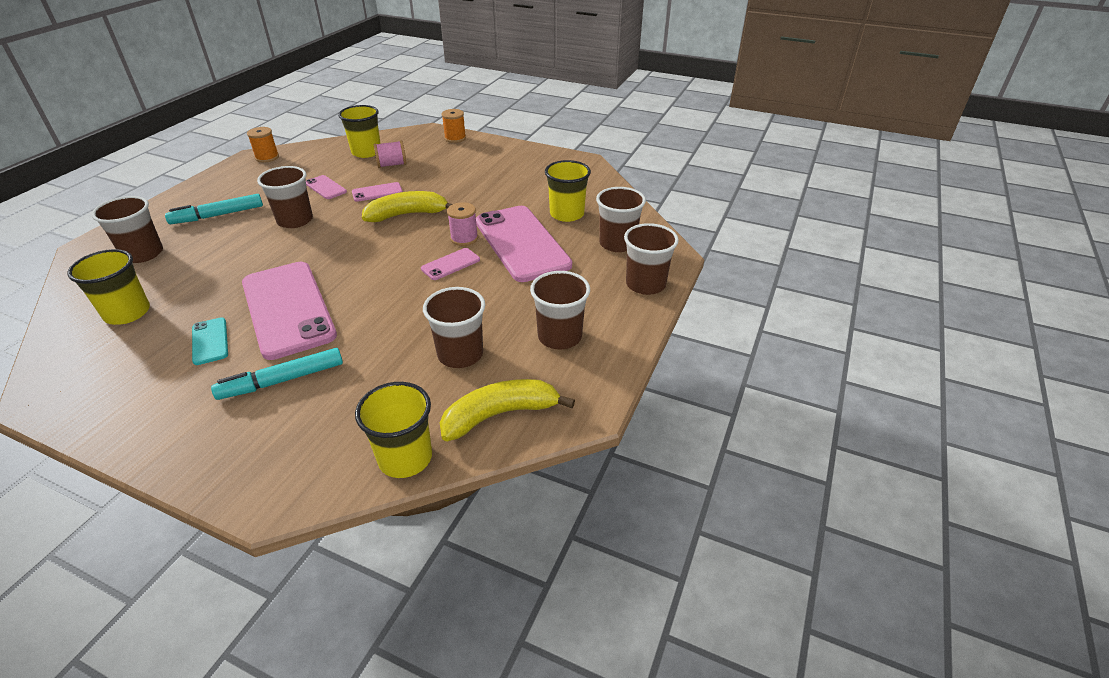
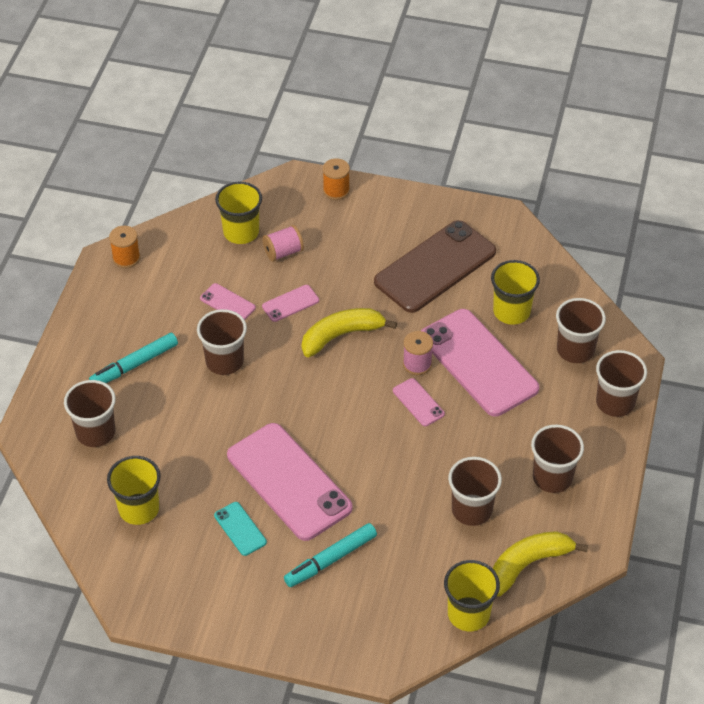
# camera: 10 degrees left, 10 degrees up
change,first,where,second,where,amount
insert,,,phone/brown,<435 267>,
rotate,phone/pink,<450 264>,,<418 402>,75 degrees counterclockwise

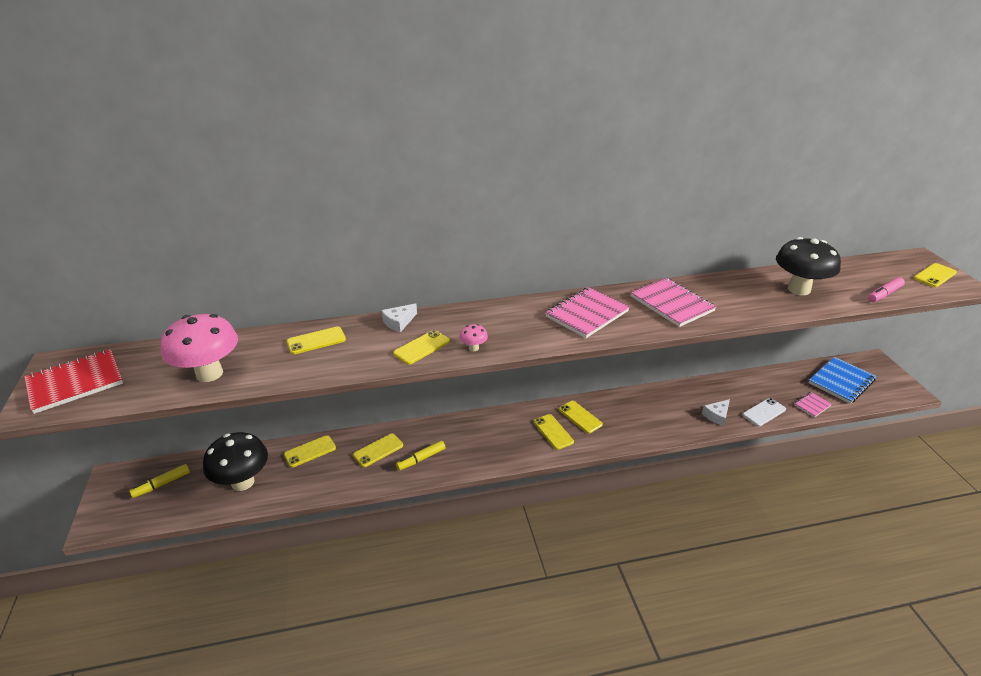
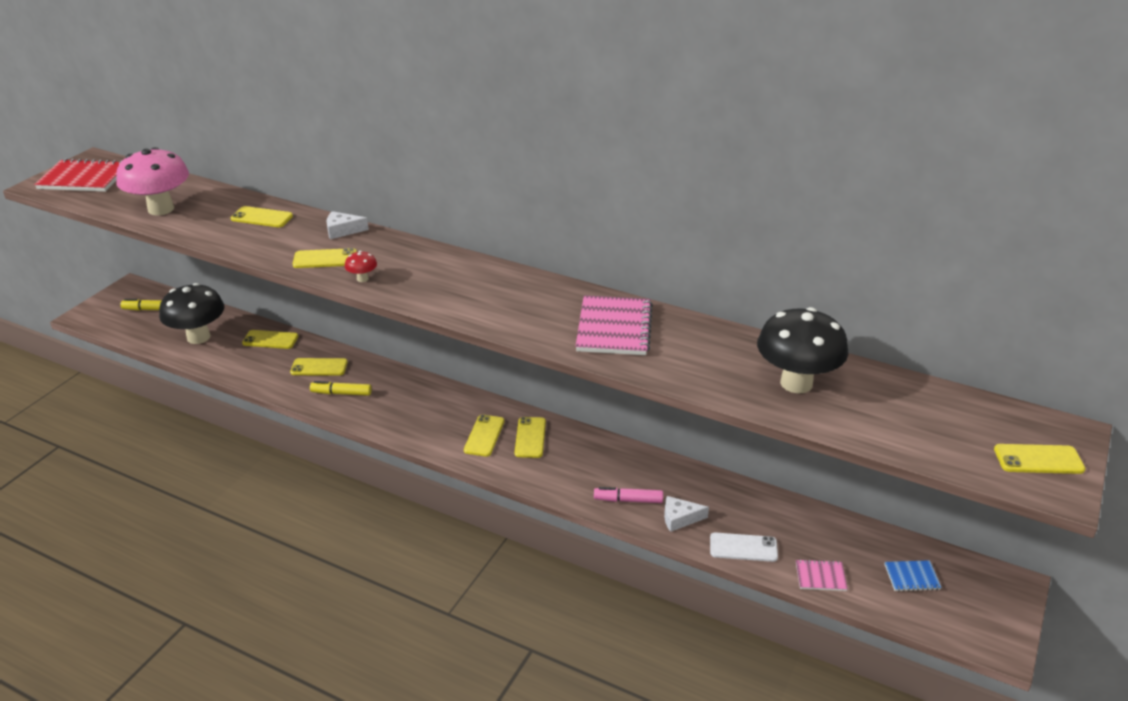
# camera: 40 degrees right, 0 degrees up
change,first,where,second,where,amount
recolor,mushroom/pink,<473 348>,mushroom/red,<362 279>,
move,marker/pink,<884 294>,,<628 500>,
resize,notebook/blue,<841 381>,,<911 577>,x0.51
delete,notebook/pink,<587 314>,,,

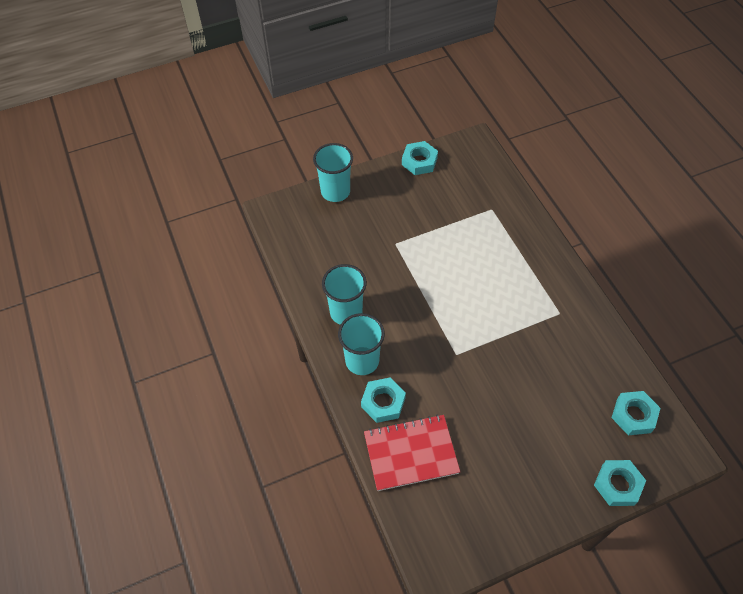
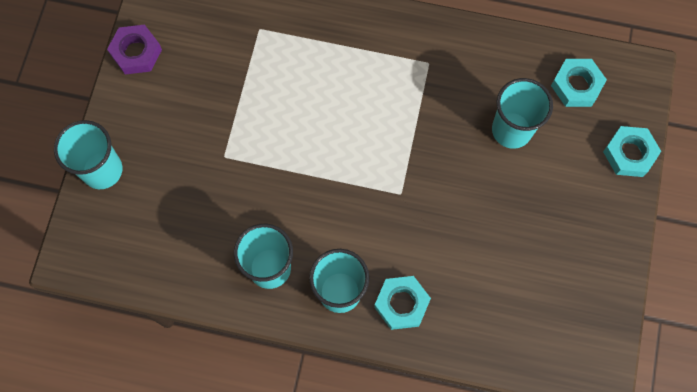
# camera: 55 degrees left, 15 degrees up
change,first,where,second,where,amount
recolor,nut/turquoise,<419 161>,nut/purple,<136 52>,
insert,,,cup/turquoise,<511 130>,
delete,notebook/red,<411 453>,,,

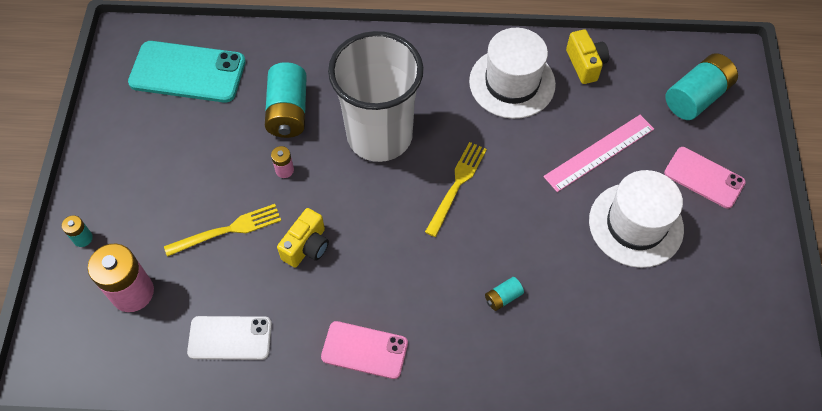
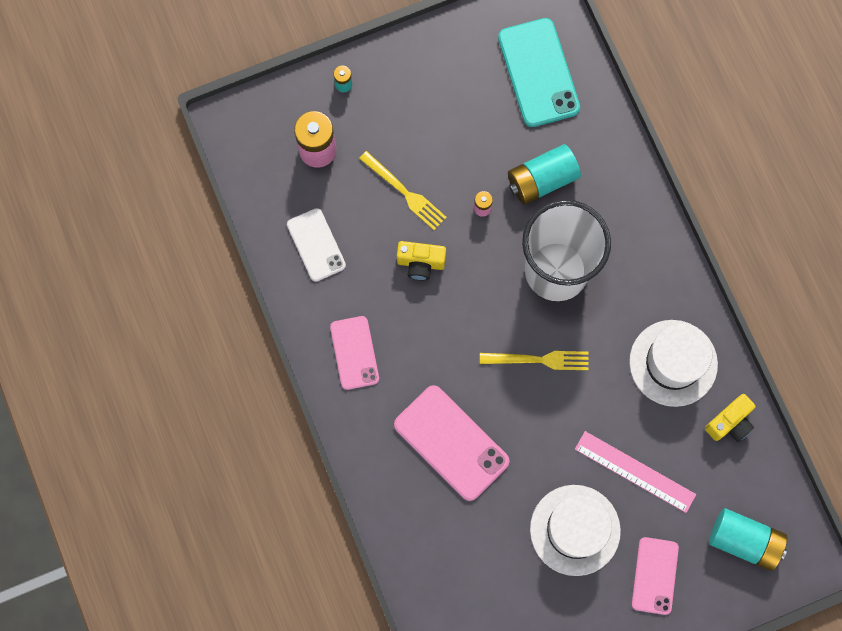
# camera: 65 degrees right, 15 degrees up
change,first,where,second,where,amount
replace,battery/turquoise,<503 297>,phone/pink,<451 443>,

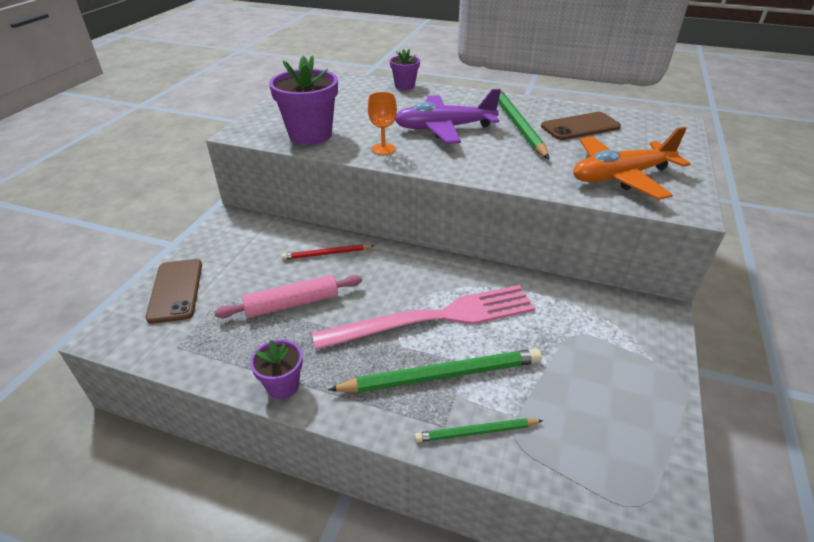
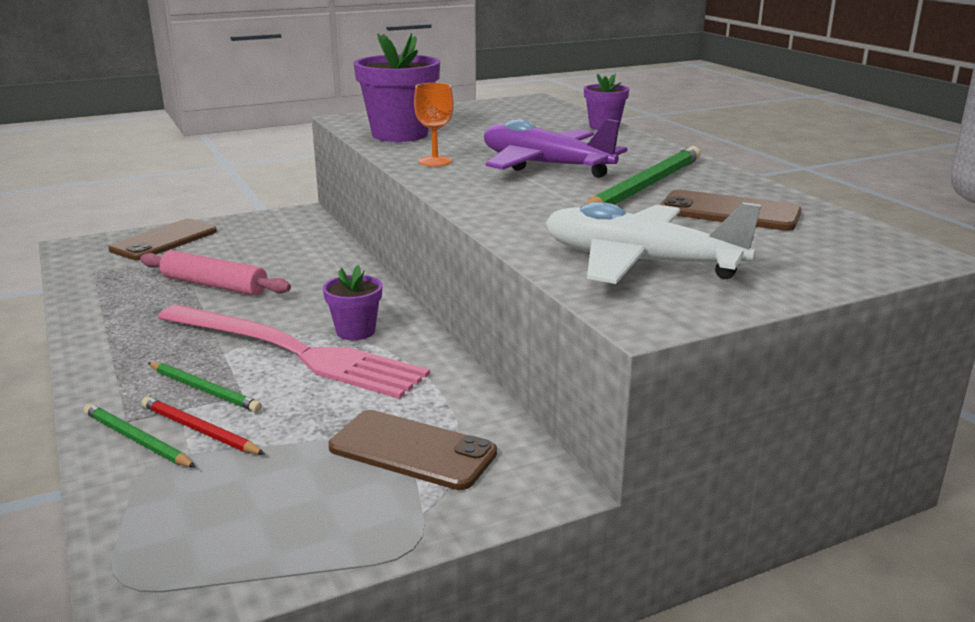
# camera: 45 degrees right, 15 degrees down
change,first,where,second,where,amount
move,pencil/red,<326 254>,,<199 430>,
resize,pencil/green,<442 375>,,<204 390>,x0.55
move,flower pot/purple,<283 385>,,<355 331>,
insert,,,phone/brown,<412 450>,
recolor,plane/orange,<621 176>,plane/white,<640 263>,

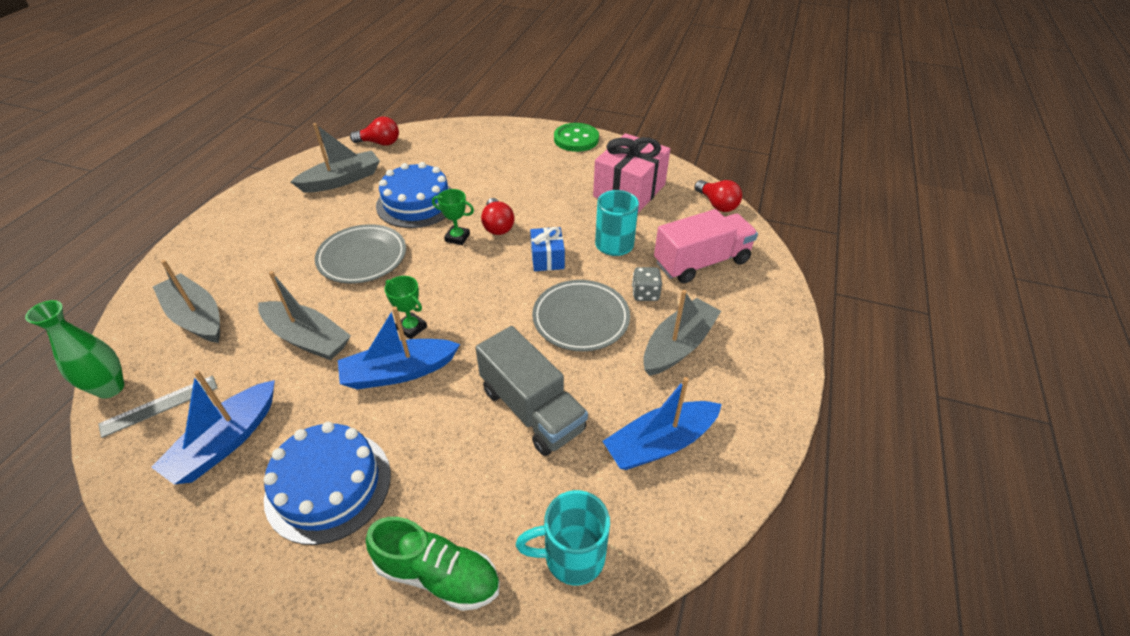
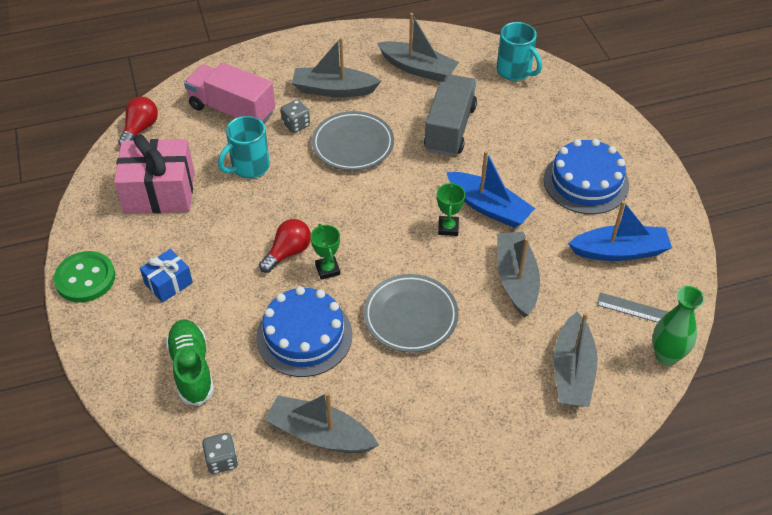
# camera: 125 degrees left, 5 degrees up
change,first,where,second,where,amount
move,gift/blue,<547 258>,,<168 283>,
move,shoe/green,<438 574>,,<192 368>,
replace,light bulb/red,<380 143>,dice/grey,<222 460>,
recolor,boat/blue,<660 443>,boat/grey,<418 68>,

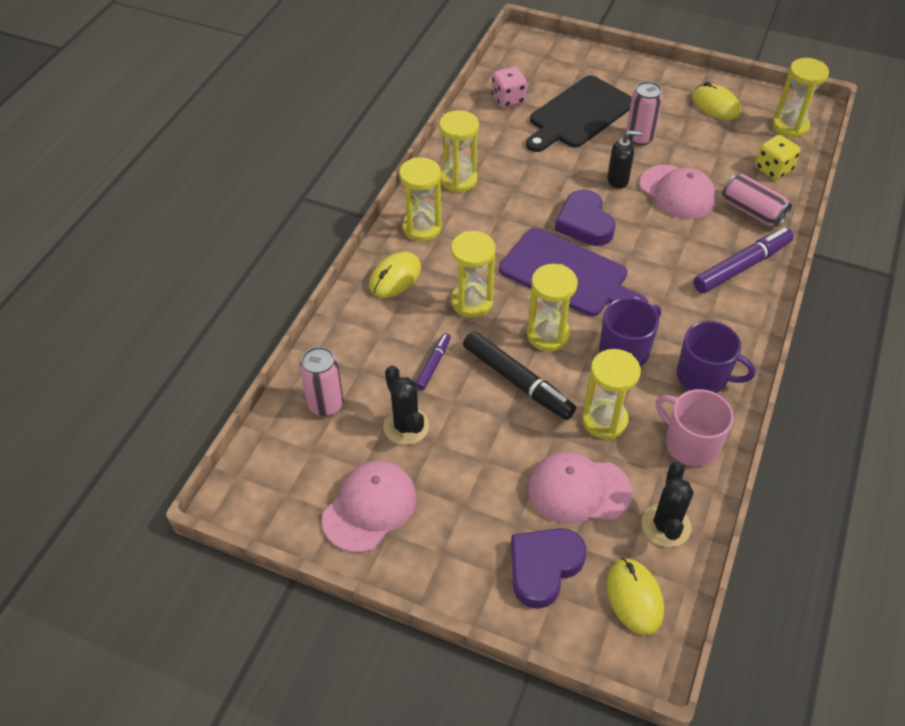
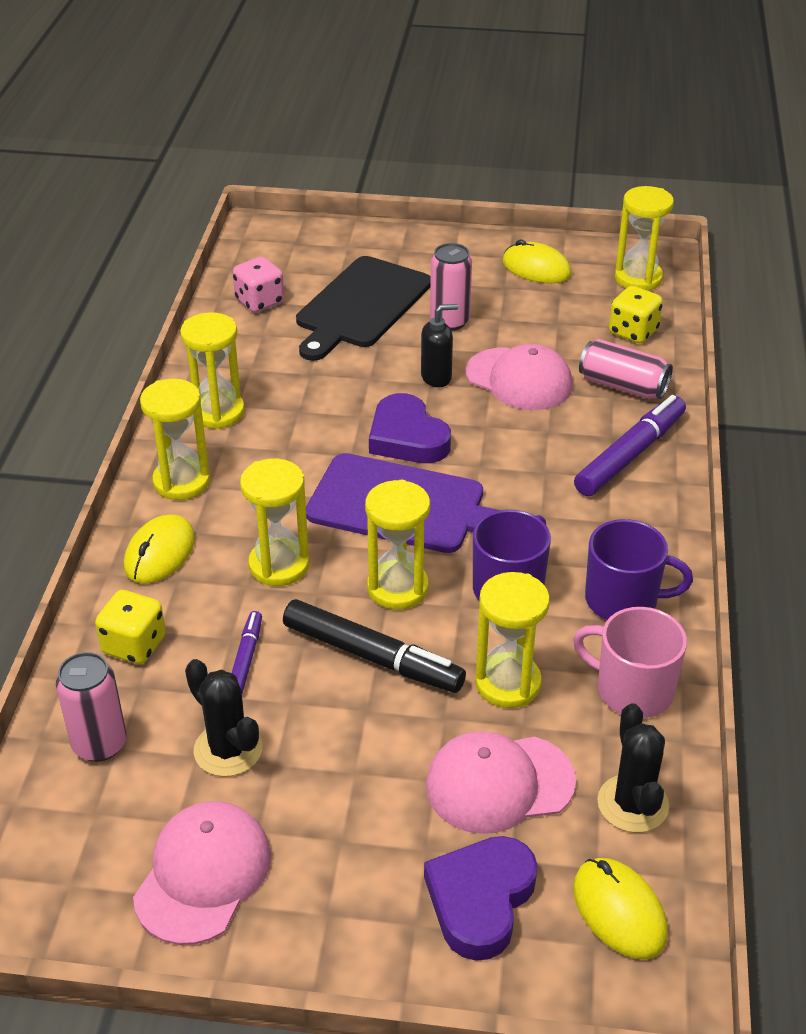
# camera: 15 degrees left, 10 degrees down
change,first,where,second,where,amount
insert,,,dice/yellow,<134 645>,

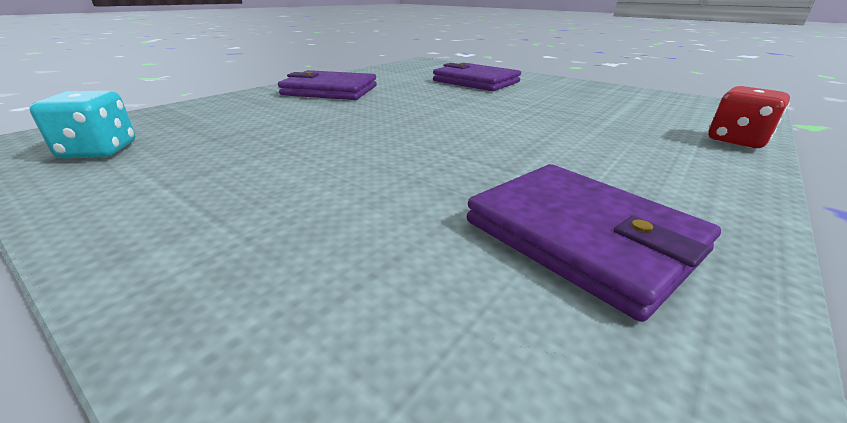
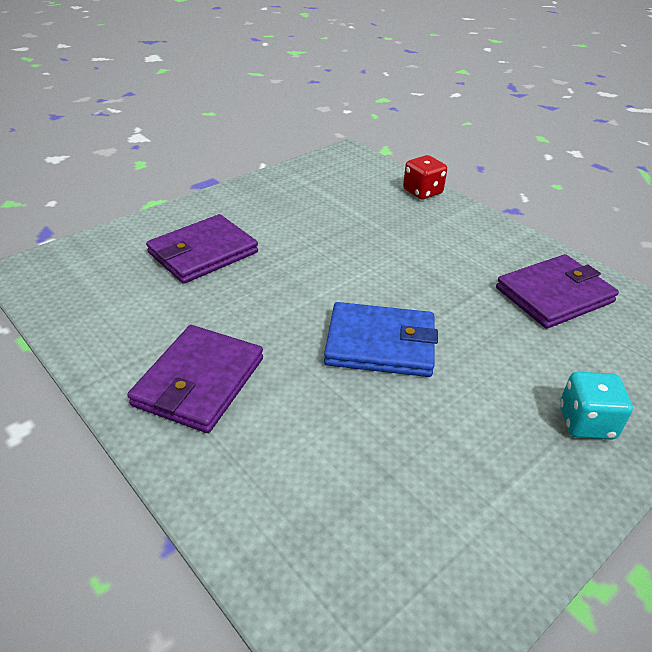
# camera: 80 degrees left, 10 degrees up
change,first,where,second,where,amount
insert,,,wallet/blue,<380 344>,
move,dice/turquoise,<99 151>,,<586 422>,

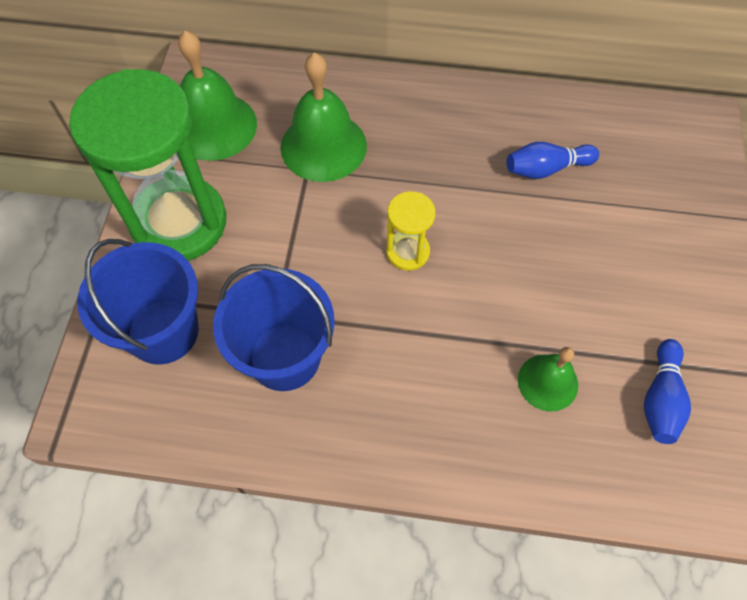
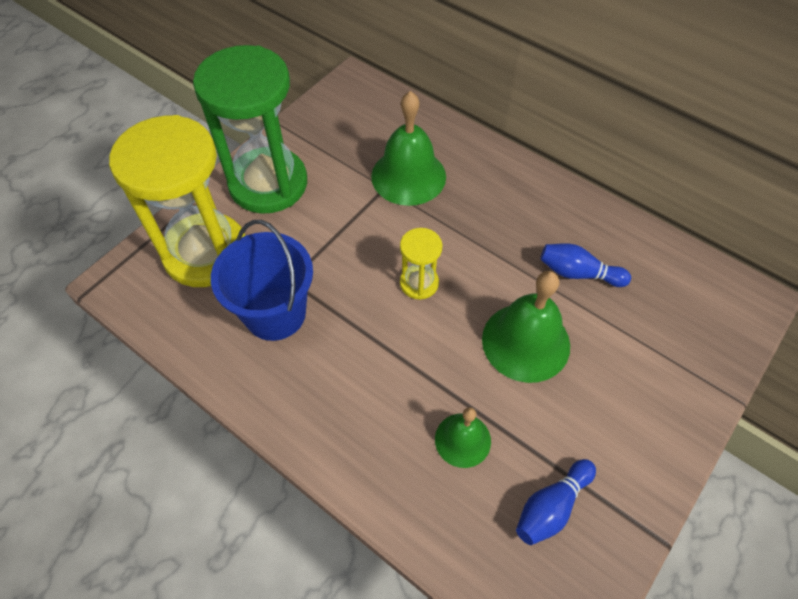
# camera: 30 degrees right, 5 degrees down
change,first,where,second,where,amount
replace,bucket/blue,<163 331>,hourglass/yellow,<206 253>,
move,bell/green,<214 126>,,<526 342>,

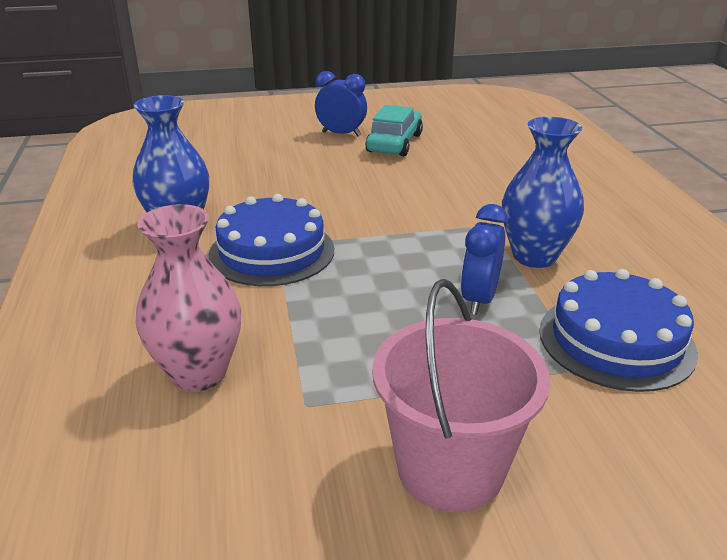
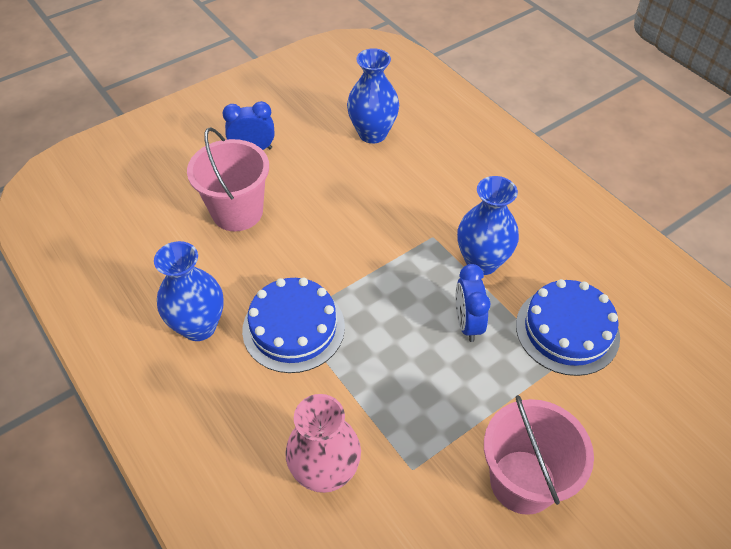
# camera: 25 degrees left, 20 degrees up
change,first,where,second,where,amount
insert,,,bucket/pink,<237 212>,
insert,,,vase/blue,<372 134>,
delete,car/turquoise,<394 143>,,,

